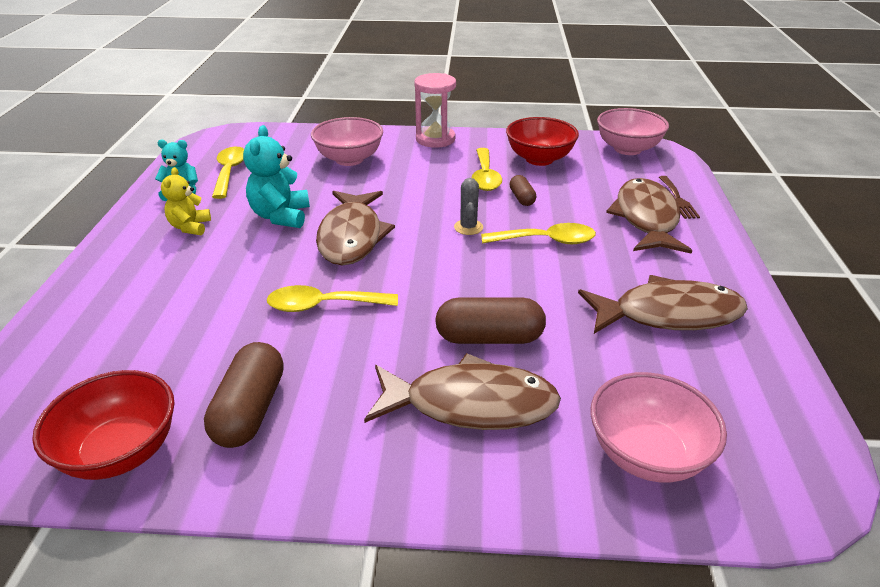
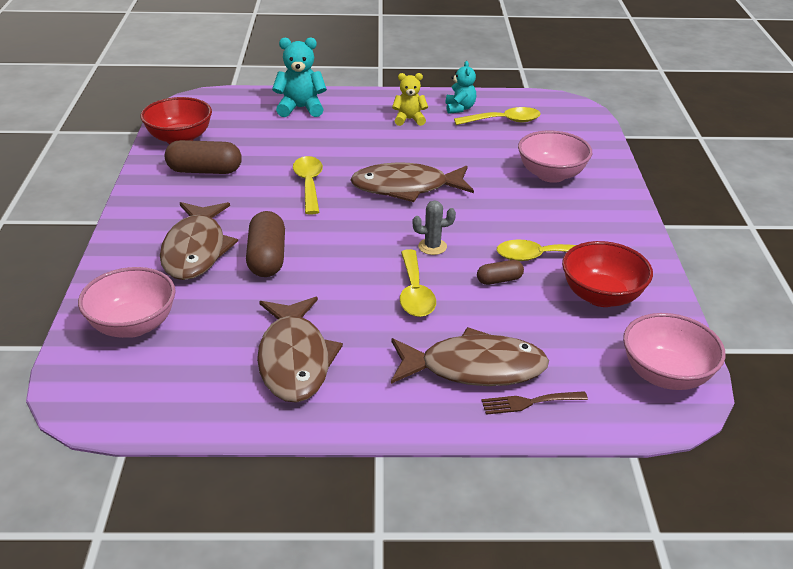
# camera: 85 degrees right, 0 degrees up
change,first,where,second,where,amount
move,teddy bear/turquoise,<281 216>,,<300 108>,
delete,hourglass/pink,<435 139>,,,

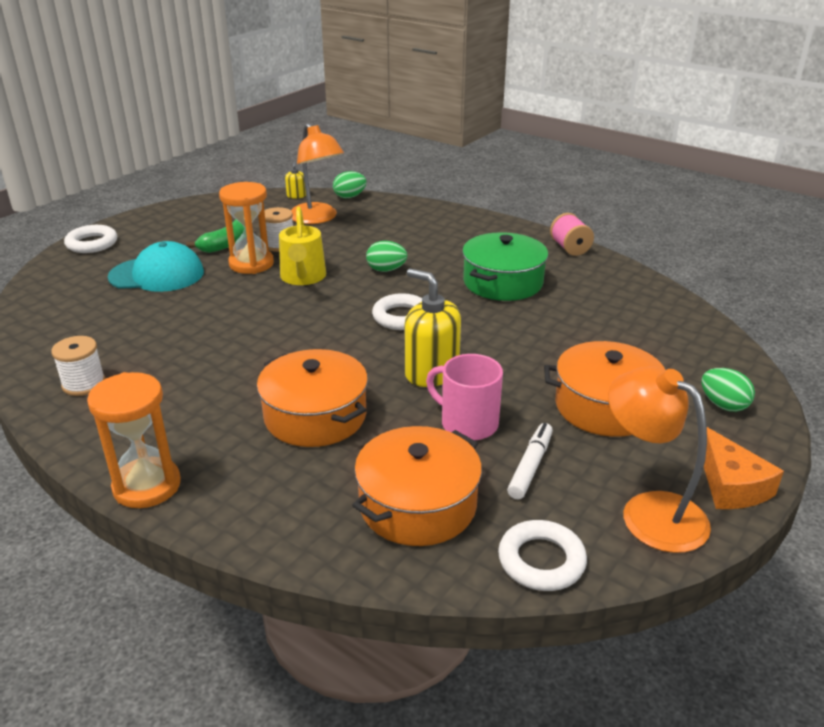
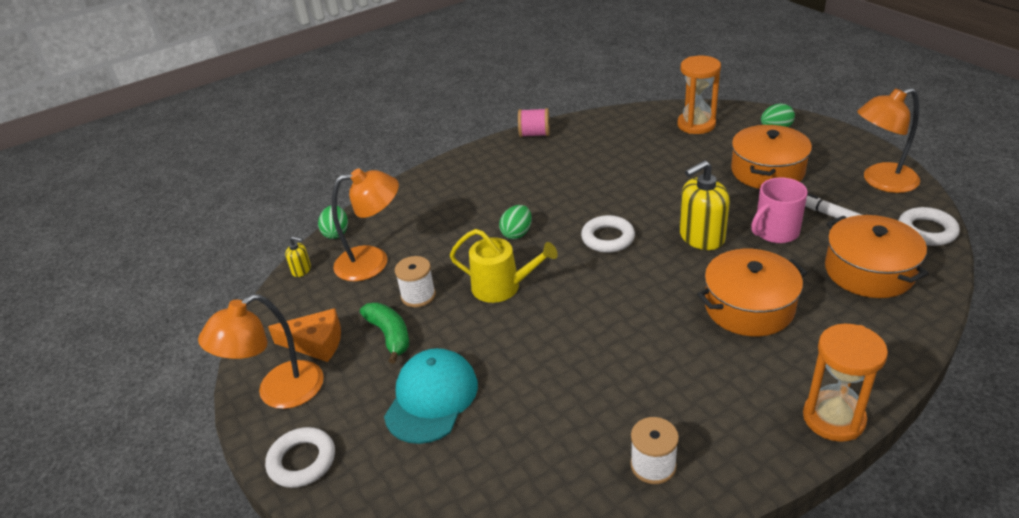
# camera: 65 degrees left, 5 degrees up
change,first,where,second,where,amount
insert,,,lamp/orange,<279 393>,
move,cheese/orange,<731 485>,,<316 343>,
move,hourglass/orange,<251 264>,,<696 125>,
delete,pot/green,<502 282>,,,

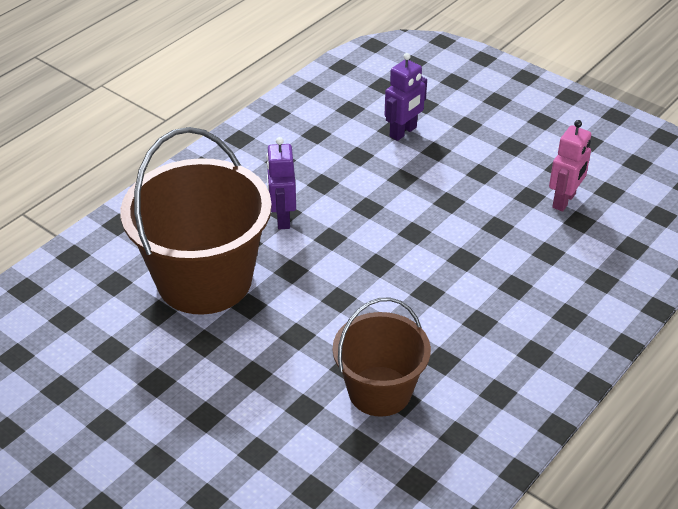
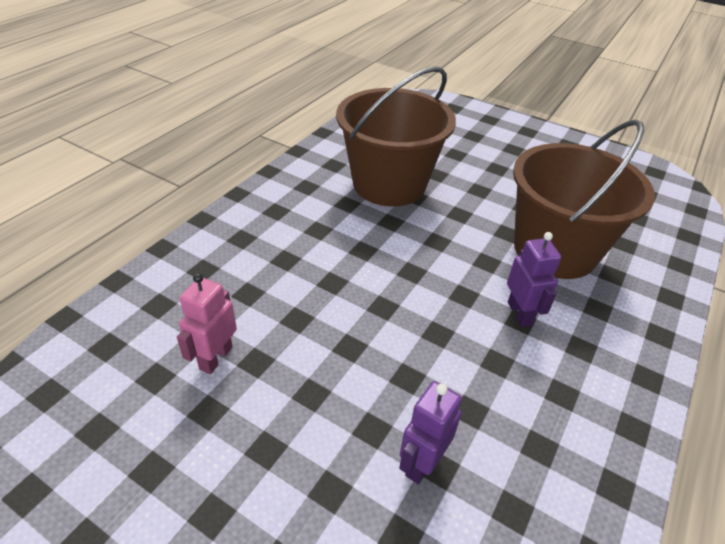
# camera: 170 degrees right, 0 degrees up
change,first,where,second,where,amount
resize,bucket/brown,<380 391>,,<389 184>,x1.65

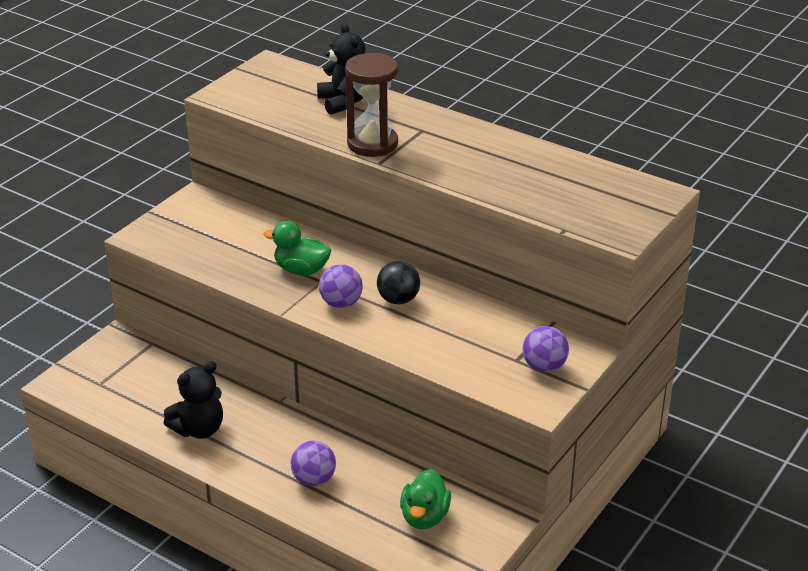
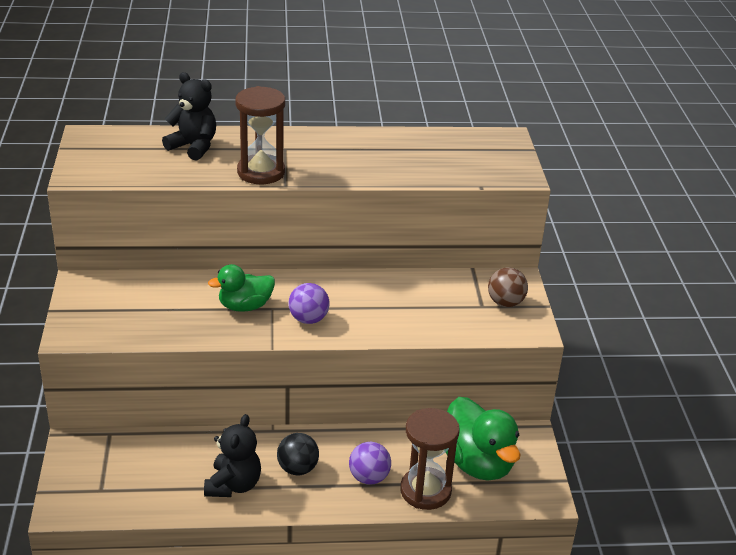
# camera: 40 degrees left, 0 degrees up
change,first,where,second,where,amount
move,ball/black,<398 300>,,<297 469>,
insert,,,hourglass/brown,<425 491>,
resize,duck/green,<424 517>,,<477 463>,x1.60
recolor,ball/purple,<544 367>,ball/brown,<505 303>,

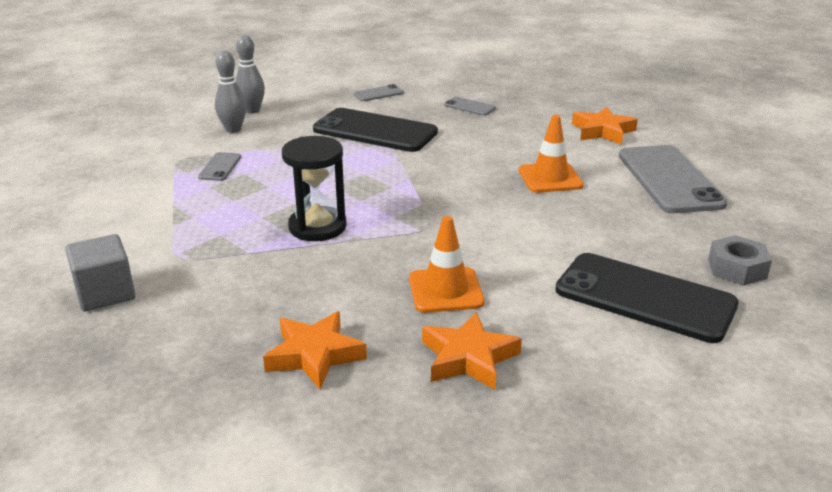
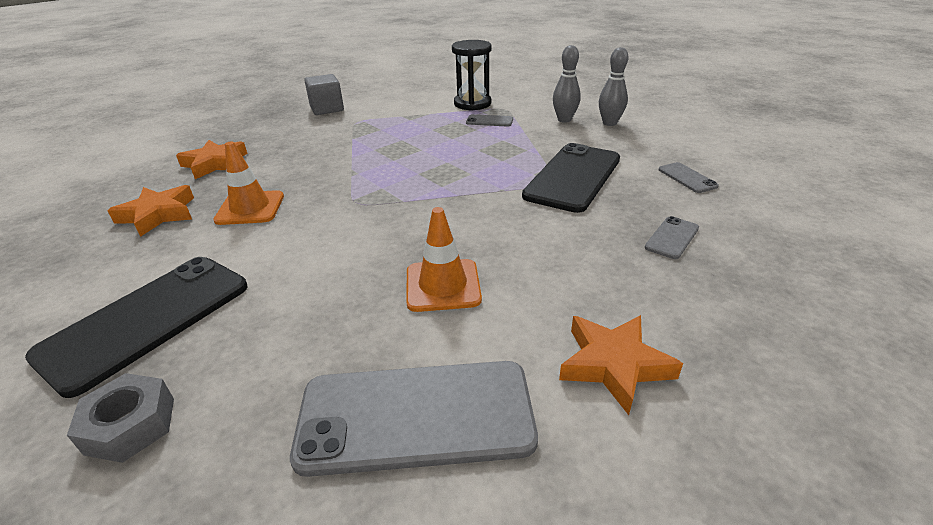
# camera: 95 degrees right, 5 degrees up
change,first,where,second,where,amount
move,hourglass/black,<317 227>,,<472 104>,

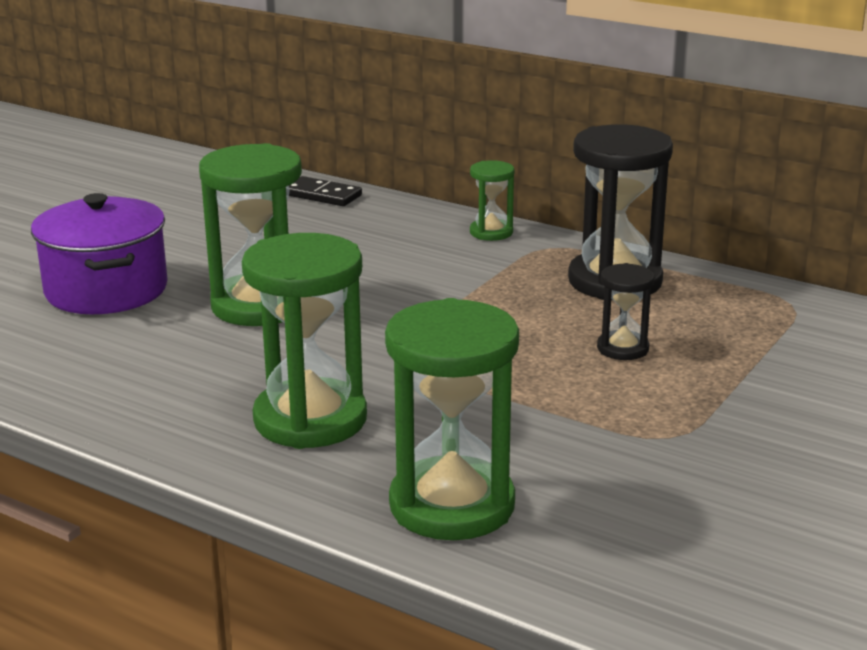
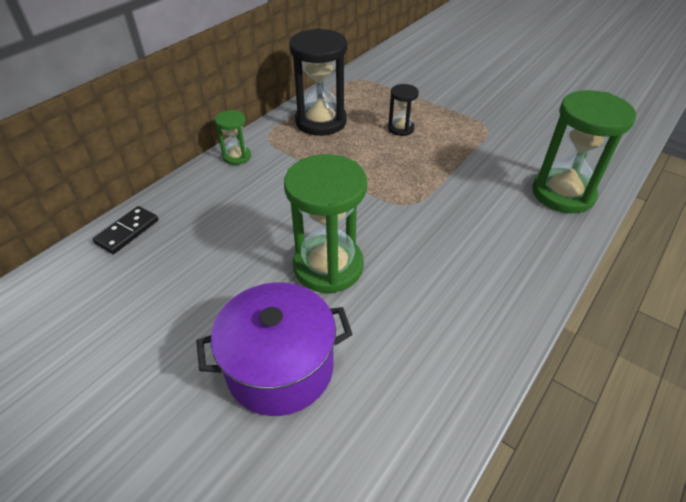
# camera: 85 degrees left, 20 degrees up
change,first,where,second,where,amount
delete,hourglass/green,<310 419>,,,

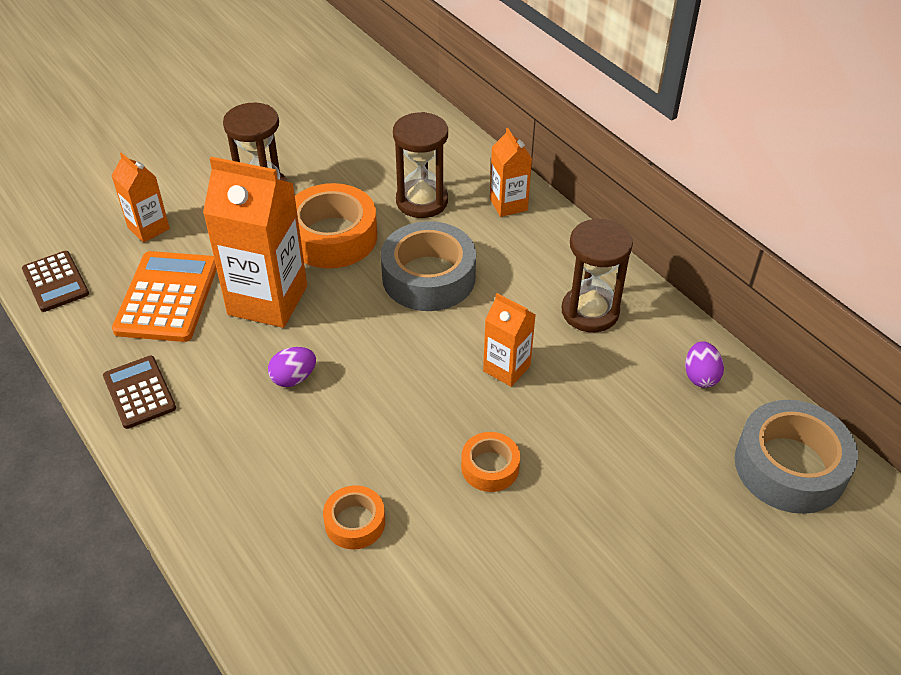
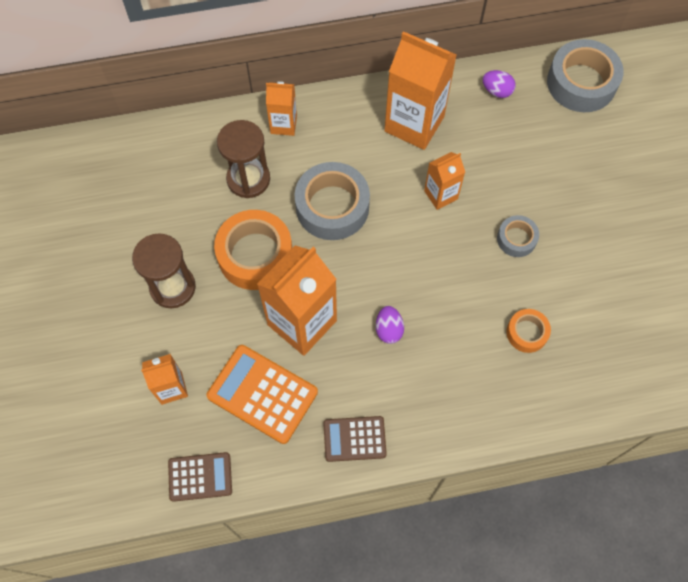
# camera: 65 degrees left, 20 degrees up
change,first,where,second,where,amount
replace,hourglass/brown,<590 311>,carton/orange,<414 124>,
recolor,tape/orange,<490 467>,tape/grey,<516 239>,

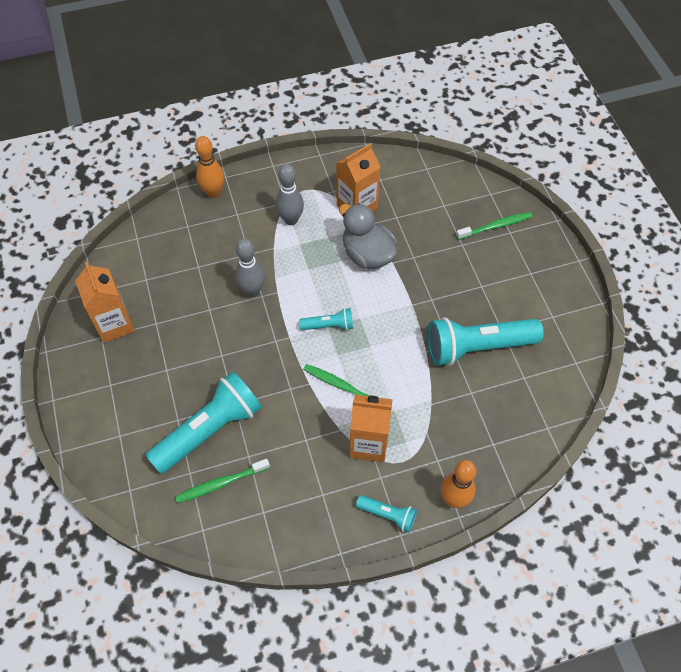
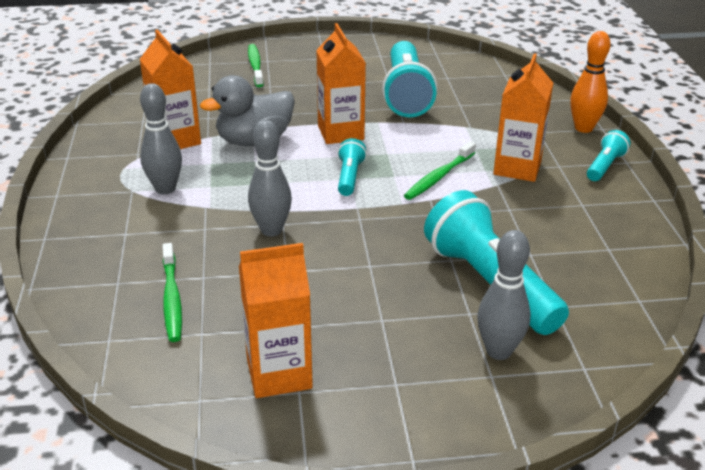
# camera: 80 degrees left, 25 degrees down
change,first,where,second,where,amount
move,toothbrush/green,<221 483>,,<172 298>,
insert,,,carton/orange,<340 133>,
insert,,,bowling pin/grey,<498 351>,
delete,bowling pin/orange,<213 193>,,,

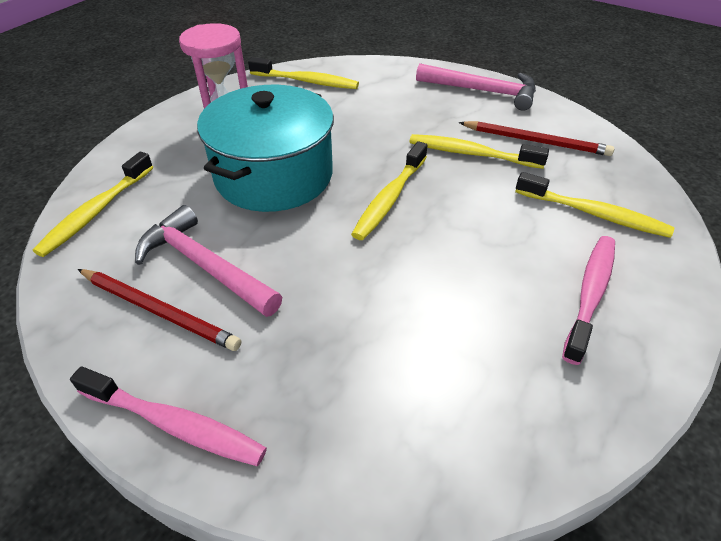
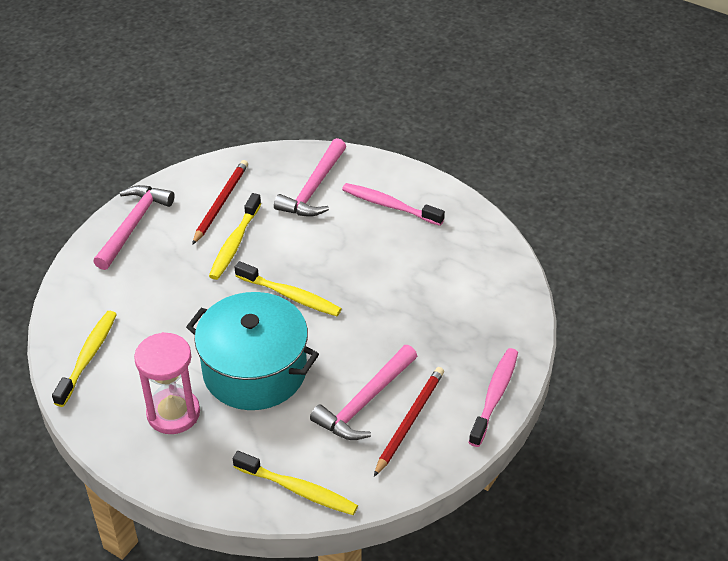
# camera: 90 degrees left, 0 degrees up
change,first,where,second,where,amount
replace,toothbrush/yellow,<594 214>,hammer/pink,<314 188>,

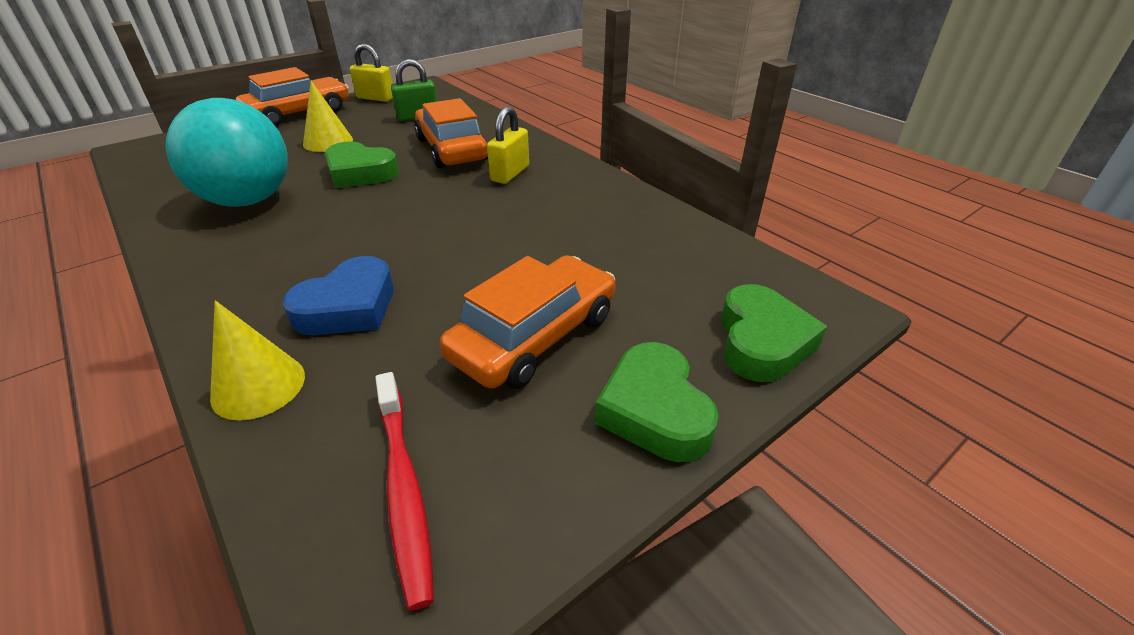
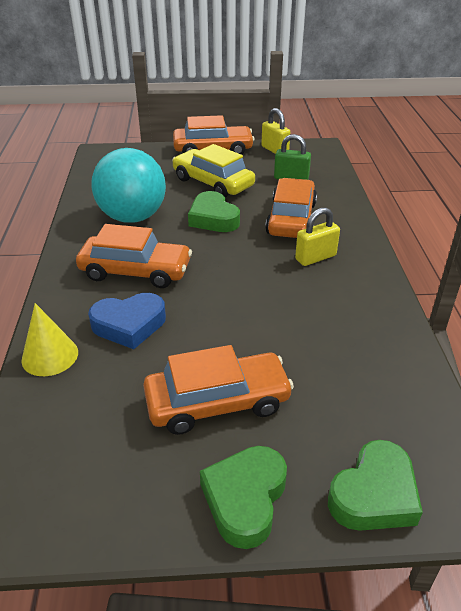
# camera: 35 degrees right, 0 degrees up
change,first,where,second,where,amount
insert,,,car/orange,<135 271>,
replace,cone/yellow,<328 142>,car/yellow,<213 183>,
delete,toothbrush/red,<404 488>,,,

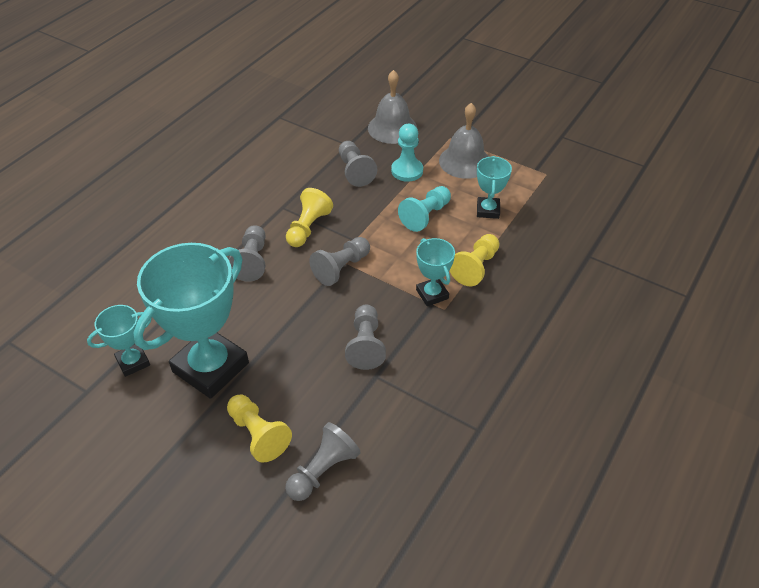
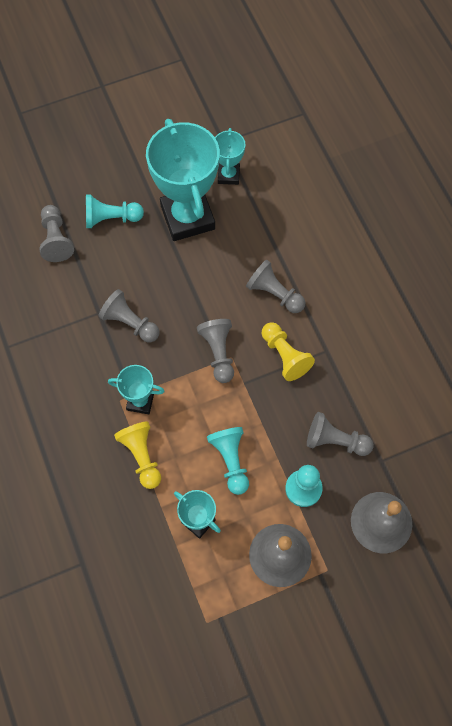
# camera: 125 degrees right, 20 degrees up
change,first,where,second,where,amount
recolor,pawn/yellow,<258 434>,pawn/turquoise,<111 218>,

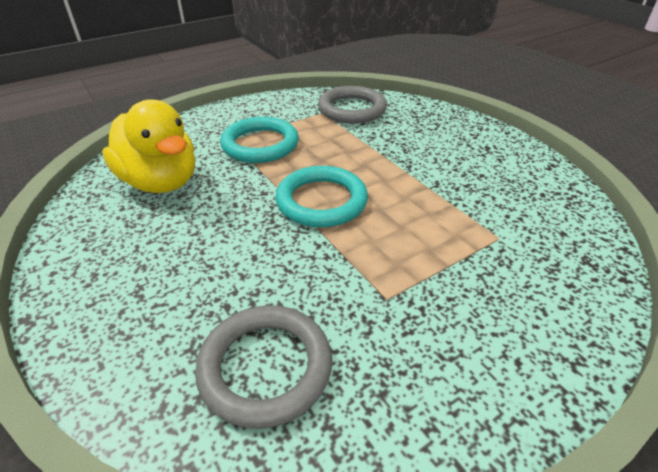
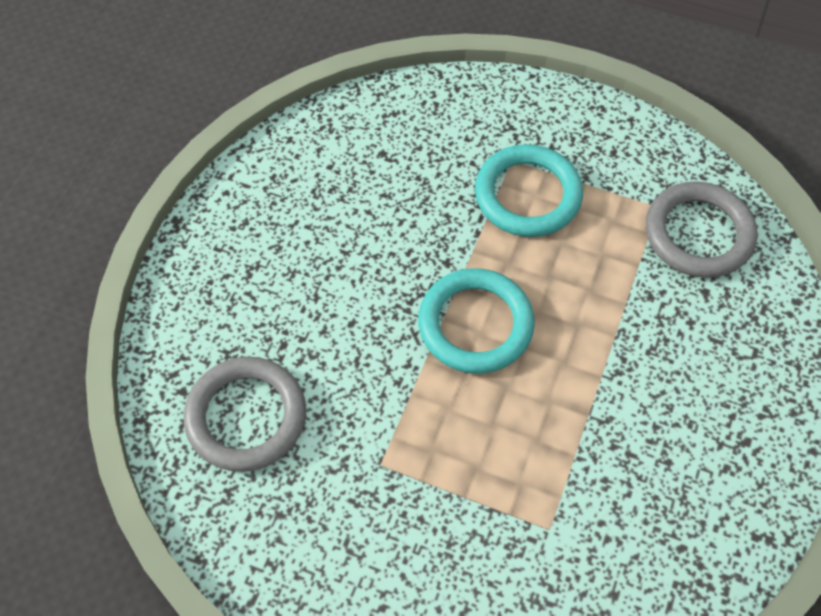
# camera: 55 degrees right, 20 degrees up
change,first,where,second,where,amount
delete,duck/yellow,<161 182>,,,

